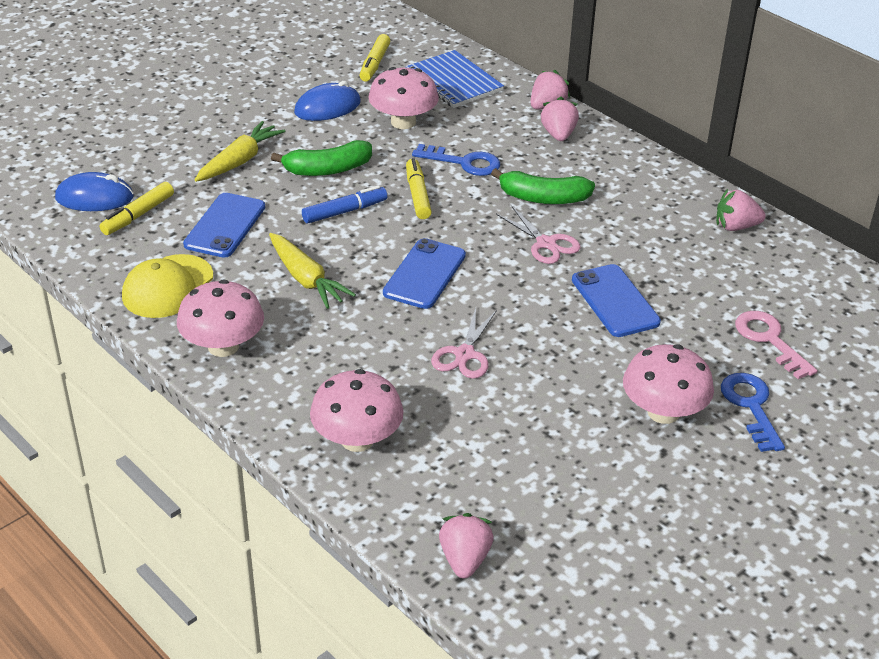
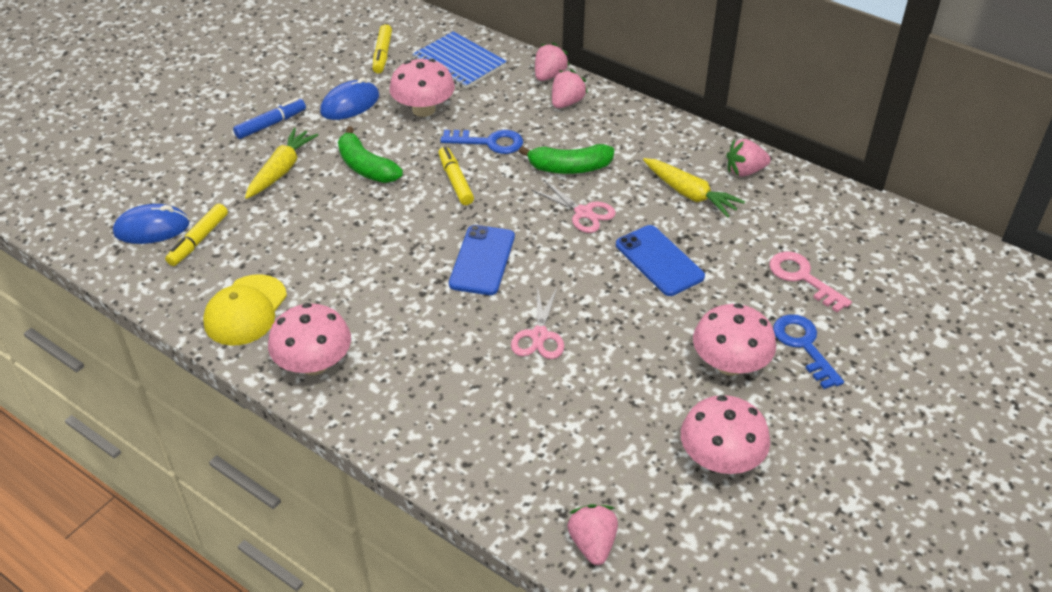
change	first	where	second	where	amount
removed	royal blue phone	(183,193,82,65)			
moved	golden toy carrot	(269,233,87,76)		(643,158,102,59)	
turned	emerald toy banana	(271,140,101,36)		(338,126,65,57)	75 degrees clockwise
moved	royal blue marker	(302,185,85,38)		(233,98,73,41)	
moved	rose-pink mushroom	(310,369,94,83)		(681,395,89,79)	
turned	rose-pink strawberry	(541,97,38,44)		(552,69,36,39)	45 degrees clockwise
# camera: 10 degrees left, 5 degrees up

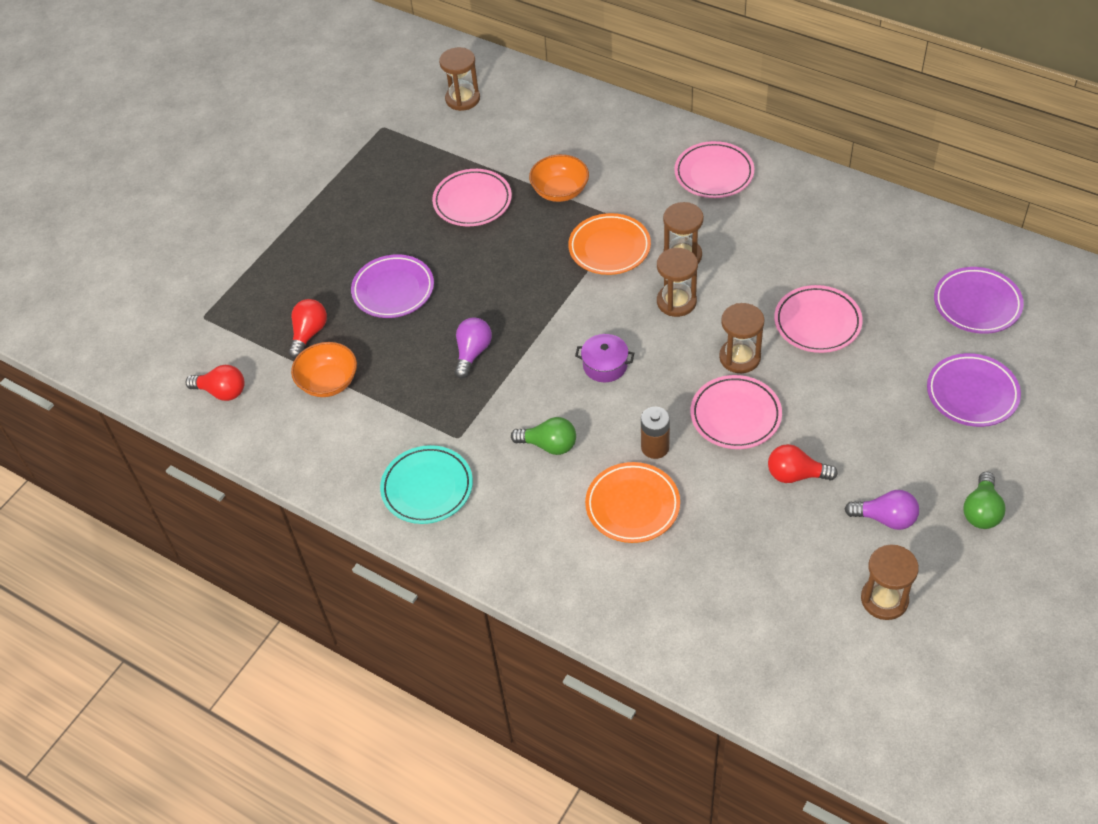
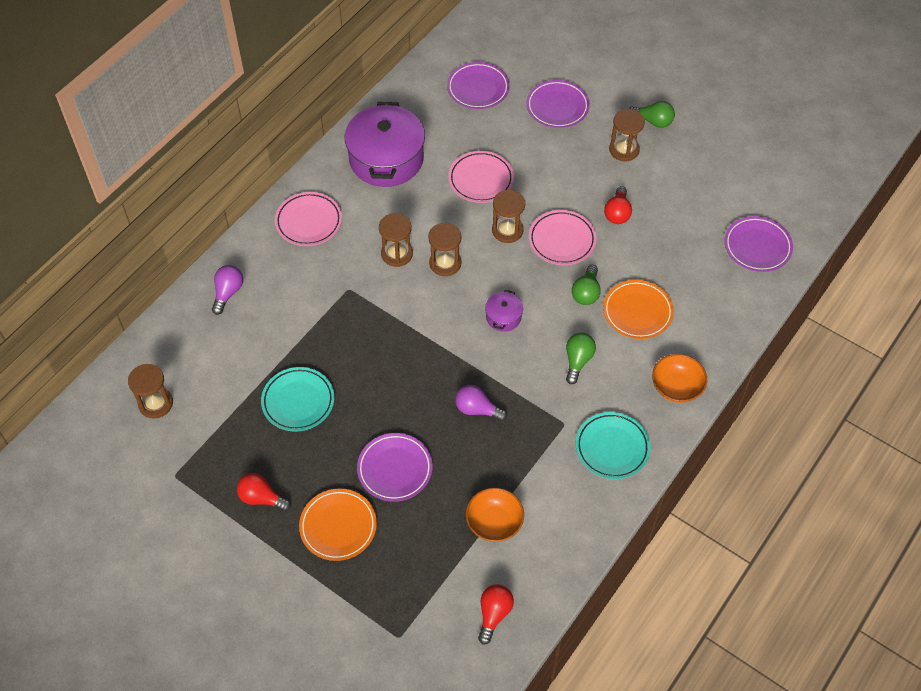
change	first	where	second	where	amount
moved	red lightbulb	(288,299,39,60)		(237,473,54,38)	
recoloured	rose-pink flat dish	(432,169,80,57)	turquoise flat dish	(261,367,73,65)	
moved	orange deep dish	(529,154,60,48)		(652,354,55,49)	
moved	orange flat dish	(568,213,83,62)		(299,489,78,72)	
replaced	dark brown battery	(641,407,29,52)	emerald lightbulb	(572,265,29,40)	
moved	purple lightbulb	(845,490,74,40)		(212,265,31,50)	
moved	dark brown sandglass	(861,545,58,75)		(609,109,36,52)	
added			purple pot	(345,102,80,85)	
added			purple flat dish	(725,216,68,56)	
# camera: 90 degrees left, 5 degrees up

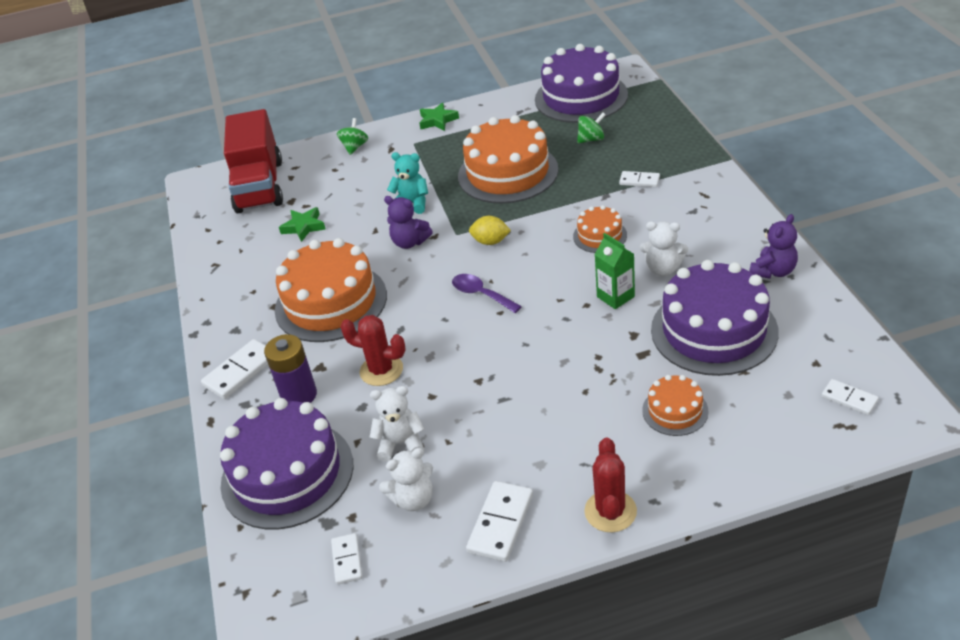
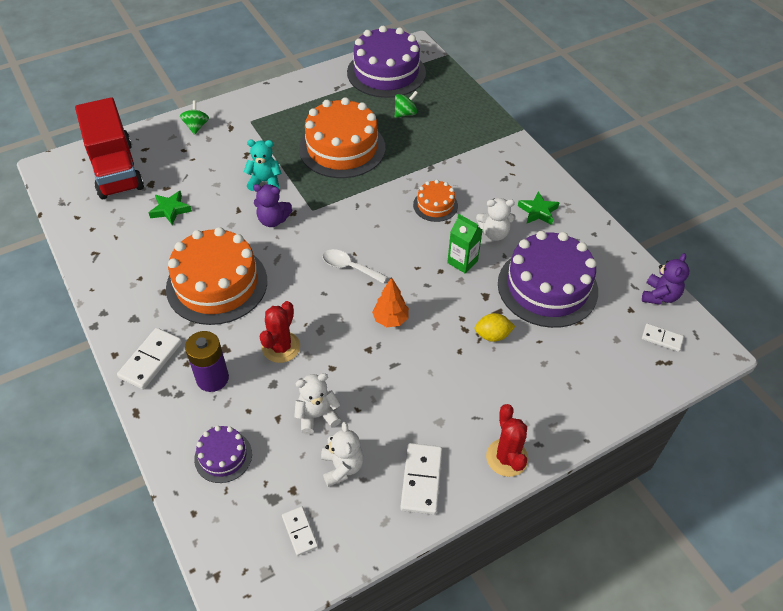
change	first	where	second	where	amount
resized	purple gateau	(220,398,133,132)		(194,426,58,57)	x0.49
turned	red saguaro cactus	(340,315,66,71)		(260,301,40,62)	75 degrees counterclockwise
turned	white teddy	(379,448,54,63)		(321,422,43,65)	60 degrees counterclockwise
moved	emerald five-pointed star	(420,102,39,29)		(518,192,41,33)	
recoloured	purple teaspoon	(452,274,70,39)	white teaspoon	(323,249,64,34)	
moved	golden toy lemon	(469,216,42,29)		(474,313,41,29)	
removed	white domino tile	(619,171,41,16)			
removed	orange gateau	(642,375,67,61)			
moved	purple teddy	(749,214,49,65)		(642,253,47,52)	
added			orange toy tree	(372,277,37,50)	
# camera: 20 degrees left, 10 degrees up

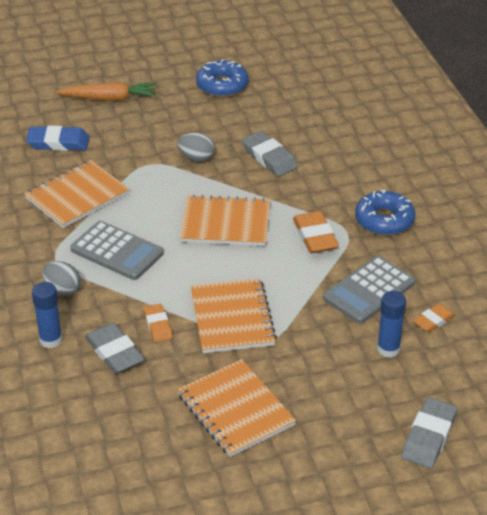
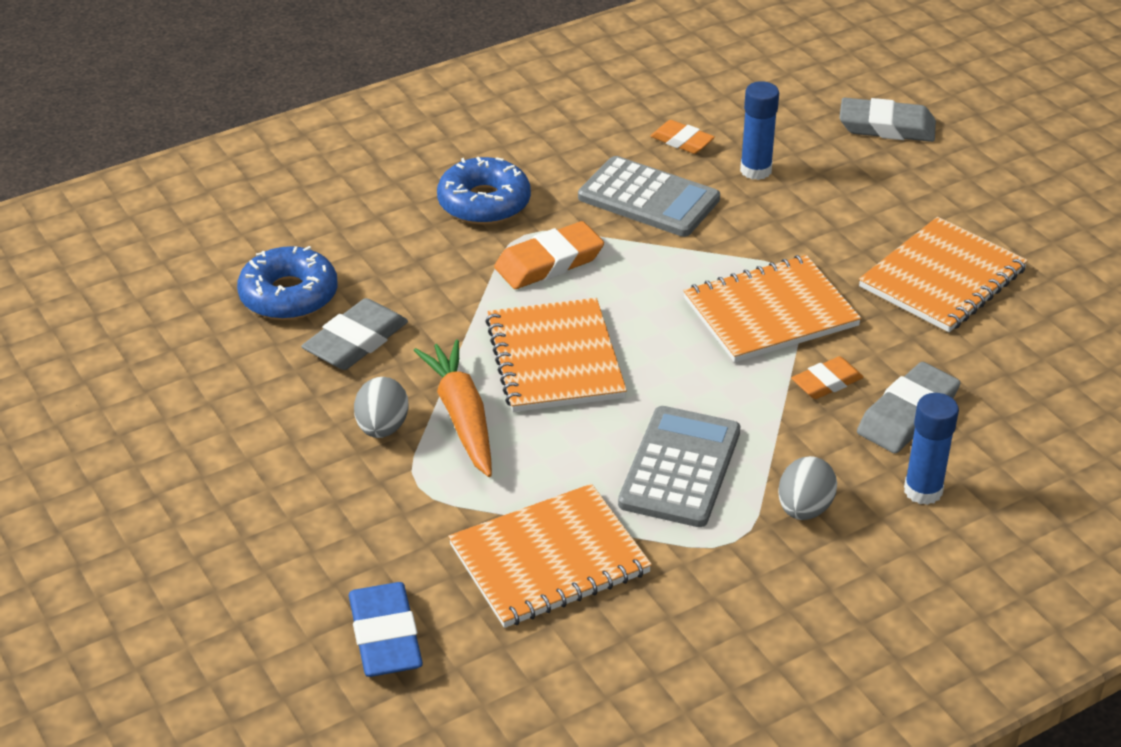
change	first	where	second	where	amount
turned	orange exercise book	(24,160,106,68)		(448,484,204,144)	60 degrees counterclockwise
moved	orange toy carrot	(56,82,101,19)		(413,340,79,137)	
moved	royal blue glazed donut	(196,59,53,38)		(237,246,101,74)	
# camera: 105 degrees left, 0 degrees up

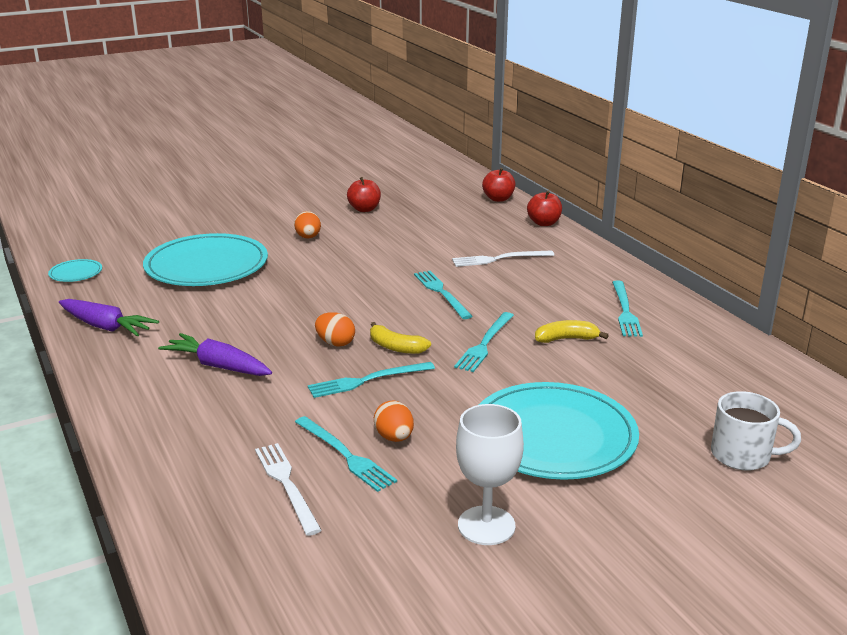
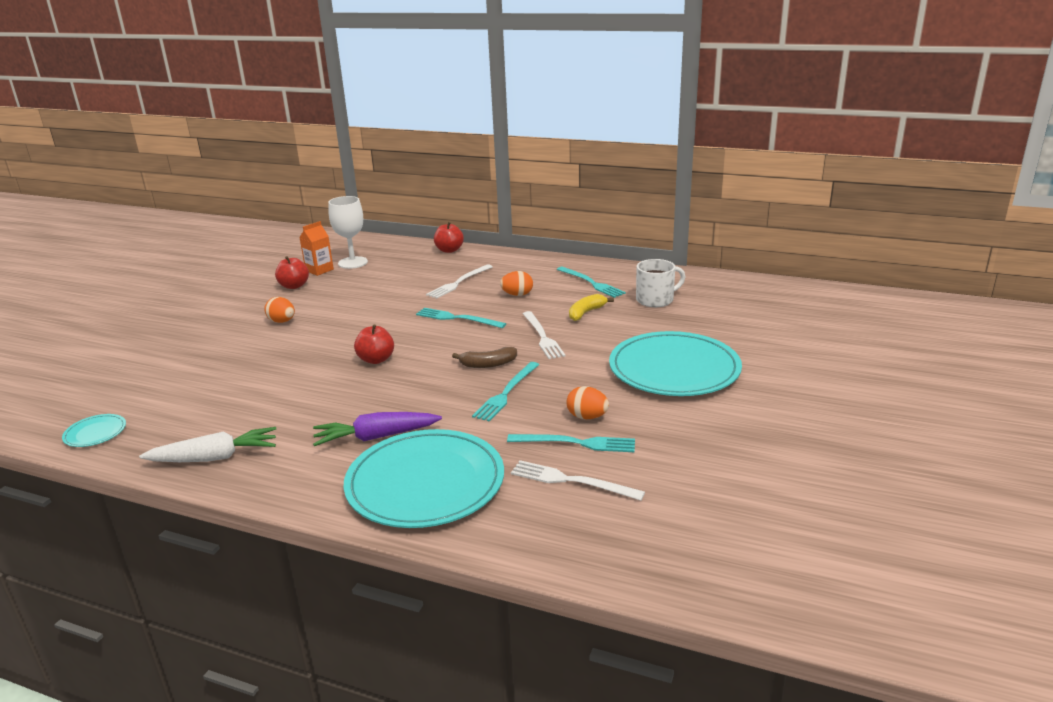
change	first	where	second	where	amount
recoloured	purple toy carrot	(59,299,100,37)	white toy carrot	(139,427,137,35)	
moved	turquoise flat dish	(143,233,125,53)		(344,429,160,99)	
moved	orange toy egg	(315,312,40,35)		(500,271,33,25)	
recoloured	golden toy banana	(370,322,61,32)	dark brown toy banana	(452,347,65,21)	
recoloured	turquoise fork	(454,312,60,60)	white fork	(523,311,42,48)	
moved	white chalice	(456,404,68,141)		(328,196,40,73)	
moved	red apple	(482,168,33,34)		(354,324,40,40)	
moved	white mug	(711,391,90,79)		(636,259,49,48)	
added			orange milk carton	(300,221,34,55)	
# camera: 40 degrees left, 0 degrees up

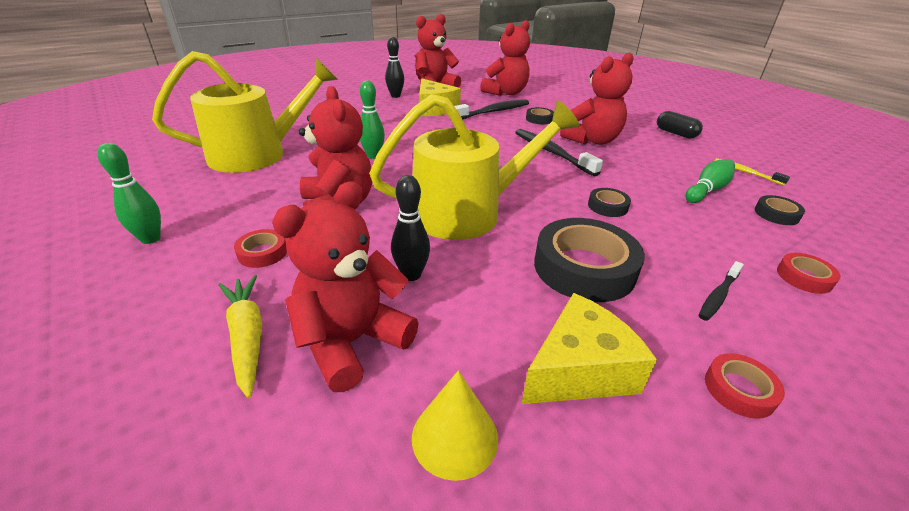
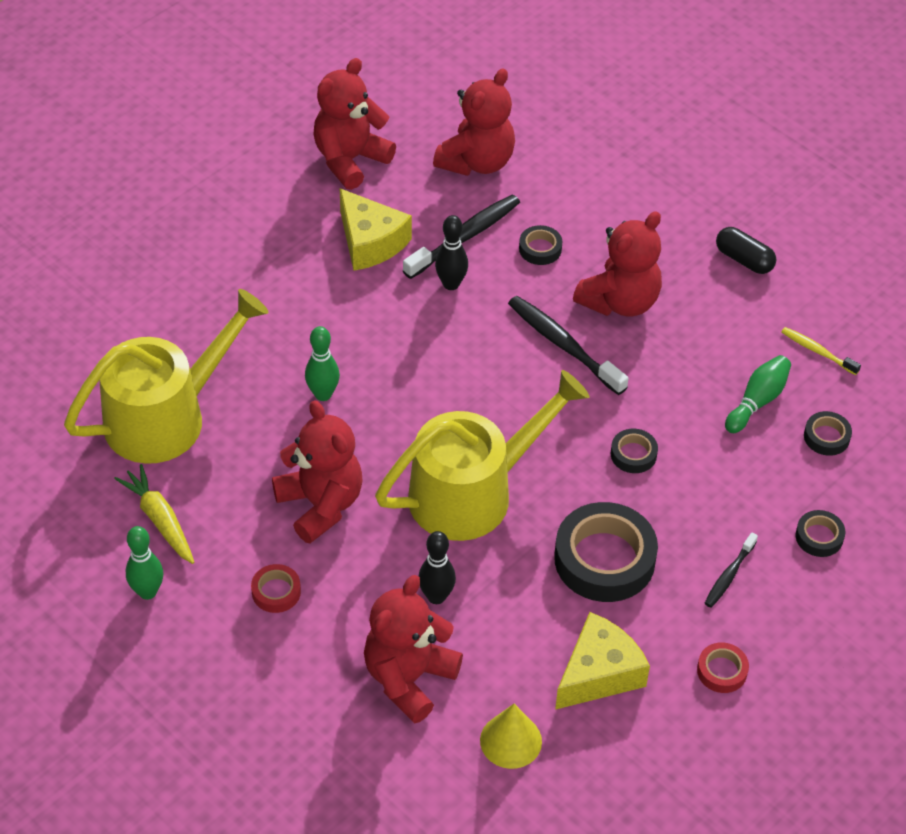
change	first	where	second	where	amount
moved	golden toy carrot	(219,275,44,123)		(114,464,80,100)	
moved	ebony skittle	(385,37,19,61)		(435,215,33,75)	
recoloured	red tape	(777,253,64,41)	ebony tape	(796,510,49,47)	
# camera: 10 degrees left, 15 degrees up

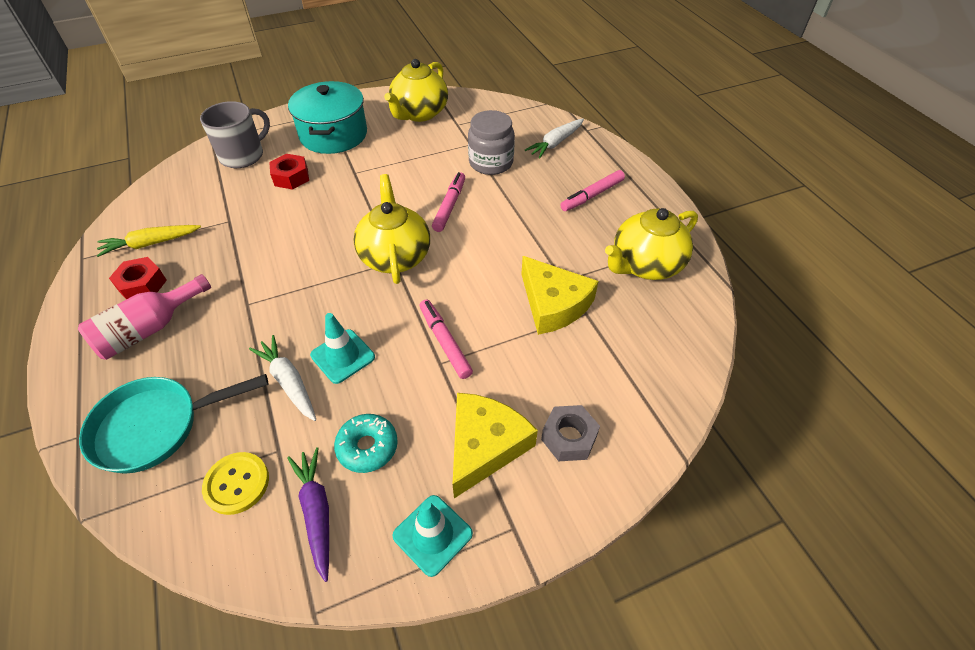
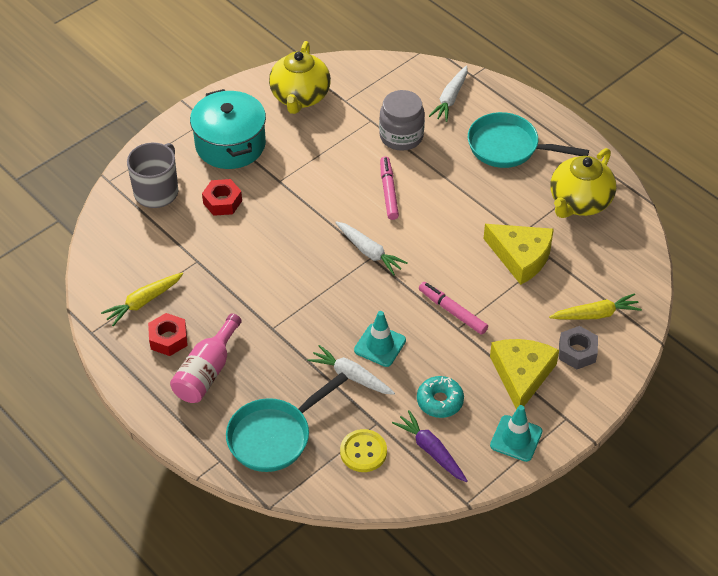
change	first	where	second	where	amount
replaced	golden tea pot	(354,174,76,110)	white toy carrot	(335,221,73,54)	
replaced	rose-pink marker	(560,170,65,41)	turquoise frying pan	(468,112,121,56)	
added			golden toy carrot	(549,293,93,27)	
# camera: 20 degrees left, 0 degrees up

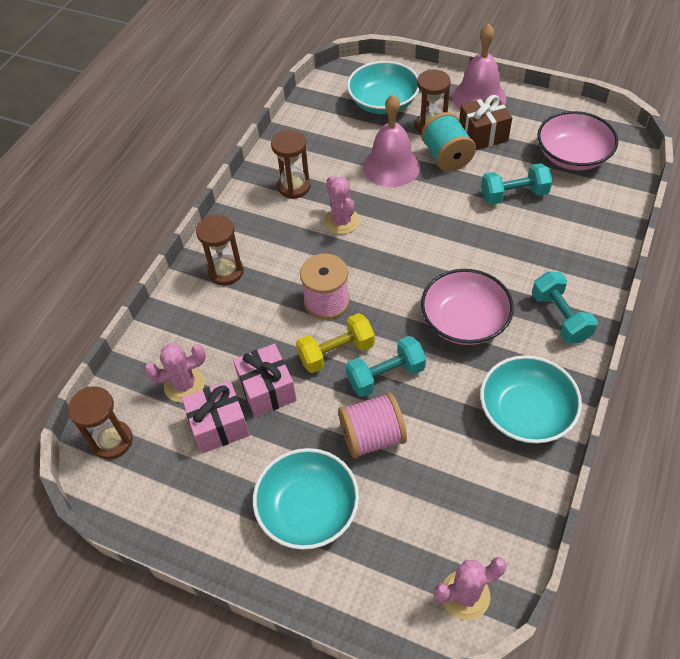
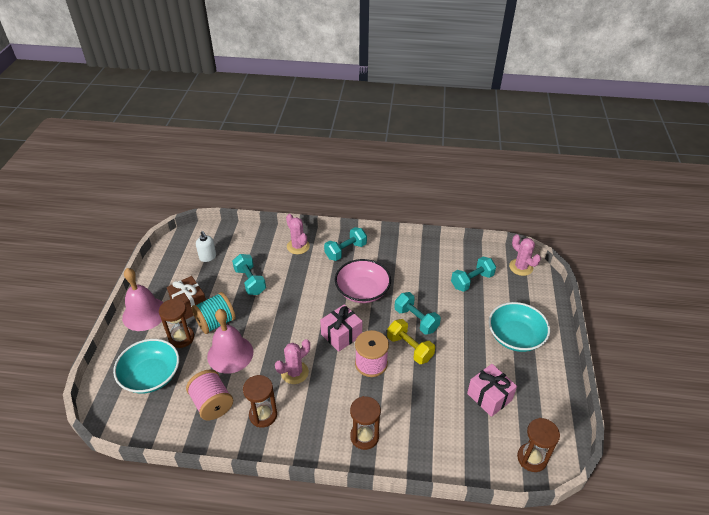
change	first	where	second	where	amount
moved	rose-pink saguaro cactus	(144,344,62,59)		(286,214,24,40)	
moved	rose-pink present	(233,344,63,73)		(320,304,42,48)	
moved	rose-pink reel of thread	(338,392,69,67)		(186,369,47,51)	
removed	turquoise deep dish	(480,355,102,88)			
replaced	rose-pink deep dish	(537,111,81,59)	white soap dispenser	(196,231,20,31)	
added			turquoise hand weight	(451,257,45,35)	
# camera: 110 degrees left, 10 degrees down

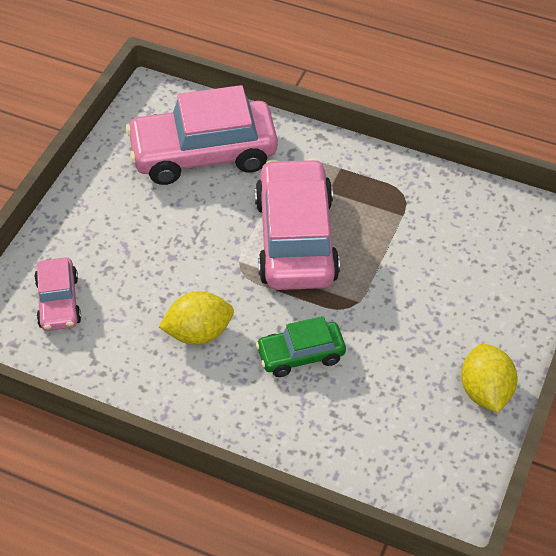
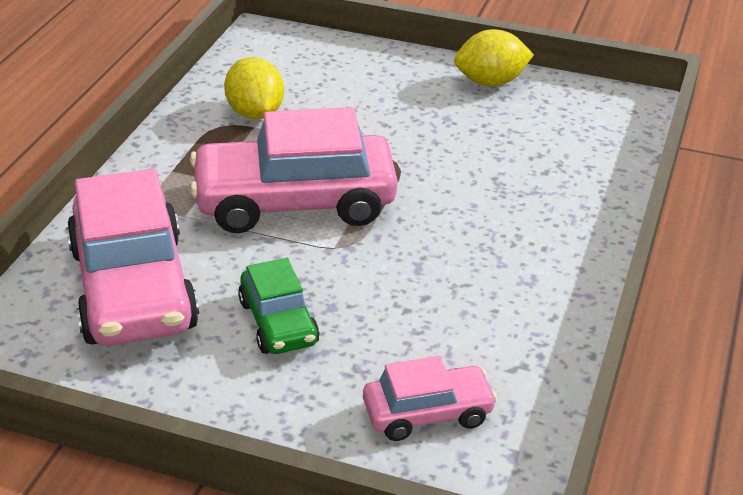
change	first	where	second	where	amount
moved	golden toy lemon	(159,291,75,54)		(224,57,60,62)	
moved	emerald automobile	(256,316,90,61)		(238,258,82,96)	
# camera: 95 degrees left, 15 degrees down

